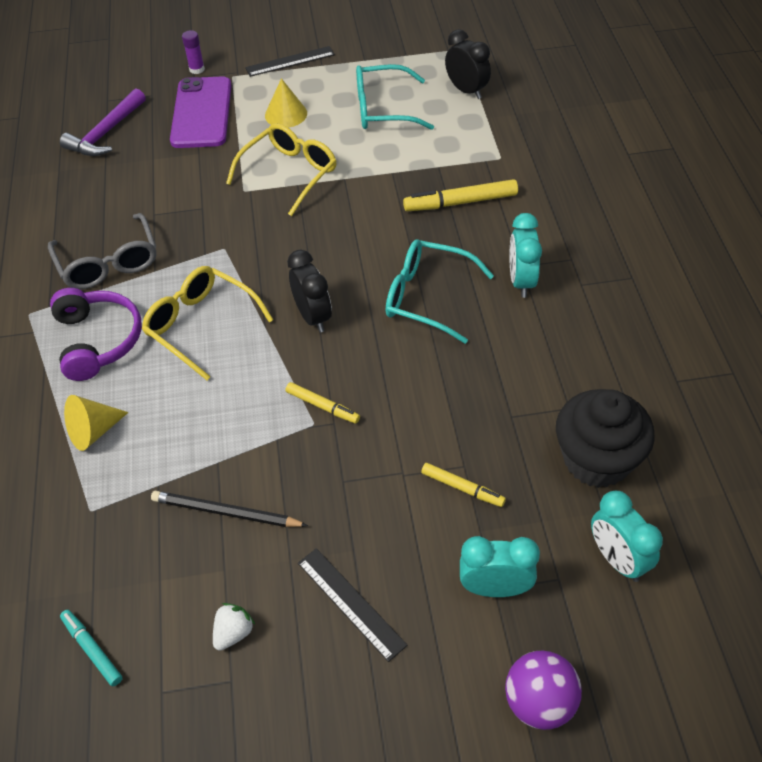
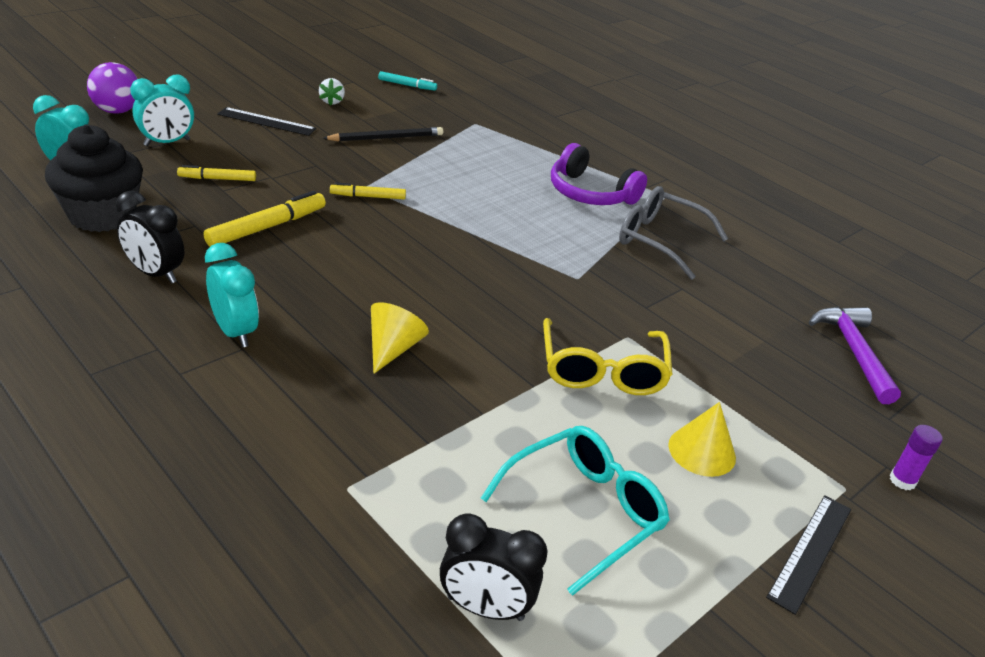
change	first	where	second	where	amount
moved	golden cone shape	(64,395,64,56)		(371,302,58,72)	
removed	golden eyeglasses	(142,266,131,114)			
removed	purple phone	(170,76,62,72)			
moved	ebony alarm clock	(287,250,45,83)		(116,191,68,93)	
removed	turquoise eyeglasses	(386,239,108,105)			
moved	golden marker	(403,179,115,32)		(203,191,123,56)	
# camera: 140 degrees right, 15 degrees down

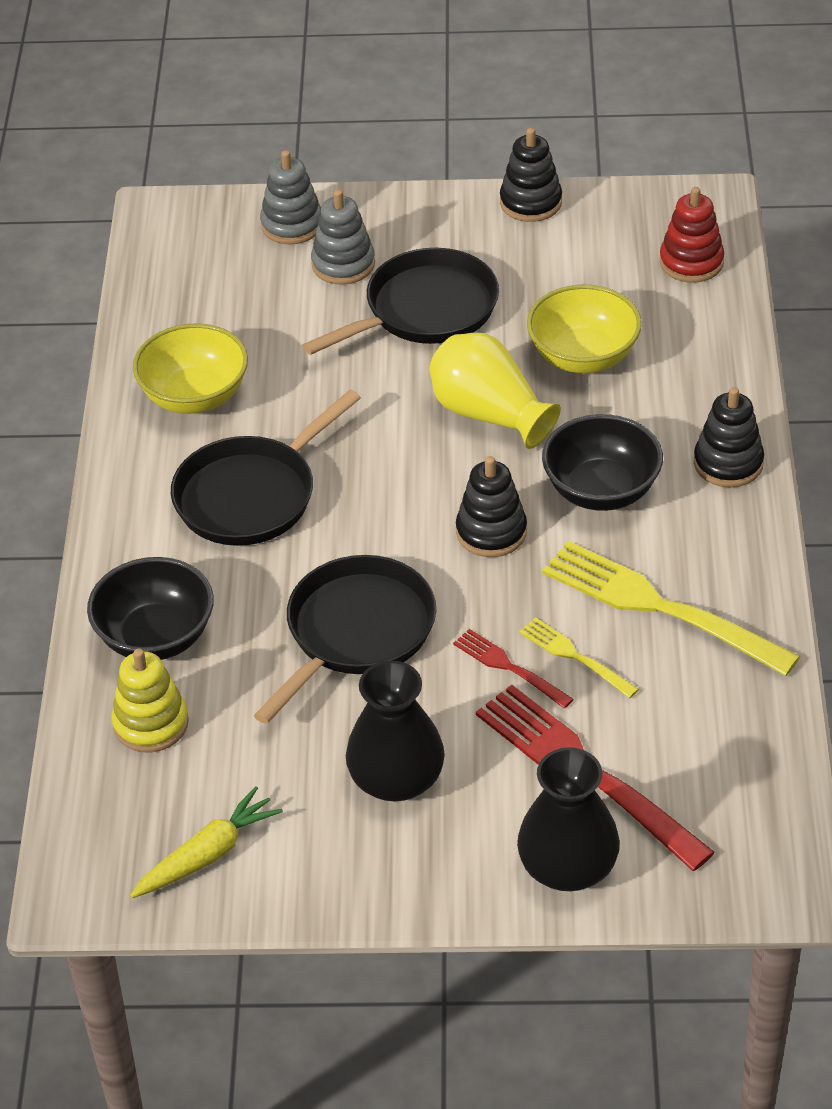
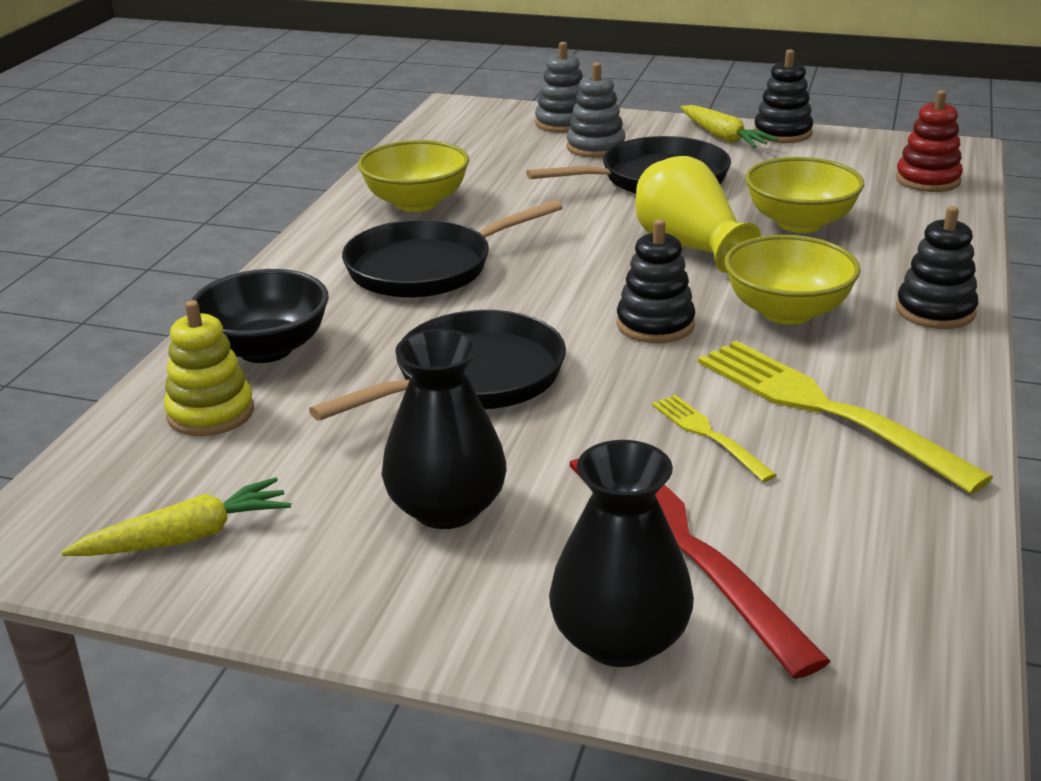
change	first	where	second	where	amount
removed	red fork	(453,629,121,79)			
recoloured	ebony deep dish	(542,414,121,97)	golden deep dish	(725,235,136,90)	
added			golden toy carrot	(680,105,98,43)	
# camera: 15 degrees right, 15 degrees down

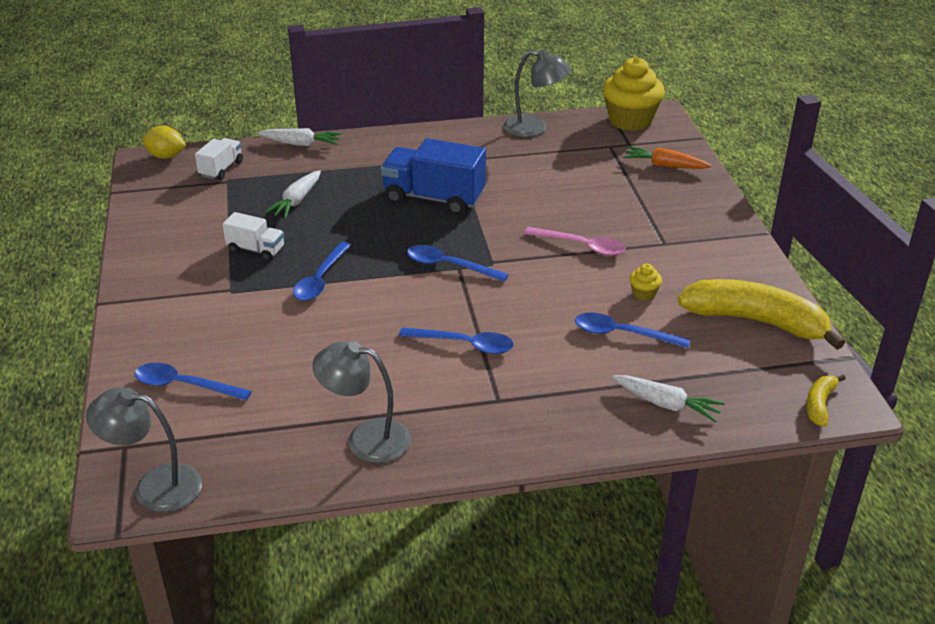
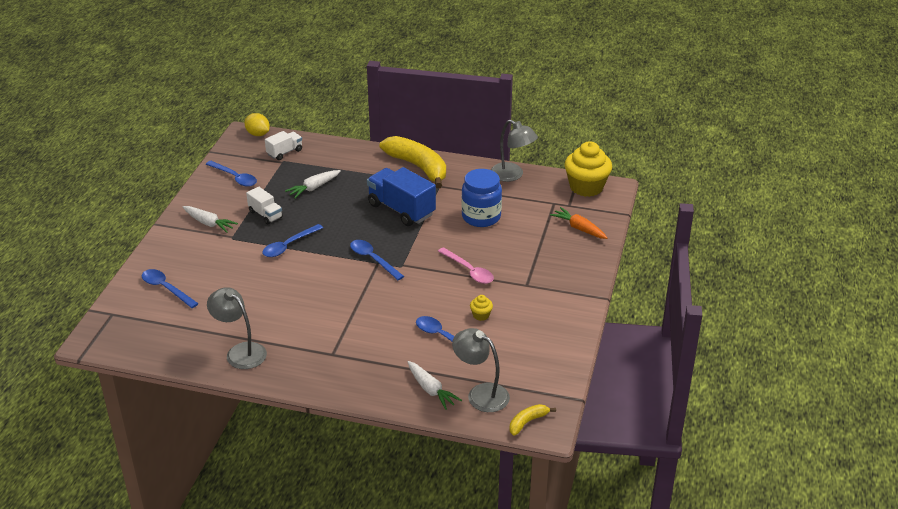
change	first	where	second	where	amount
moved	gray desk lamp	(86,387,116,125)		(452,328,58,84)	
moved	white toy carrot	(258,128,84,18)		(183,206,55,27)	
moved	royal blue teaspoon	(399,327,115,27)		(206,161,51,26)	
moved	golden toy banana	(678,279,167,71)		(380,136,66,52)	
added			royal blue preserve jar	(461,169,41,58)	
# camera: 25 degrees right, 0 degrees up

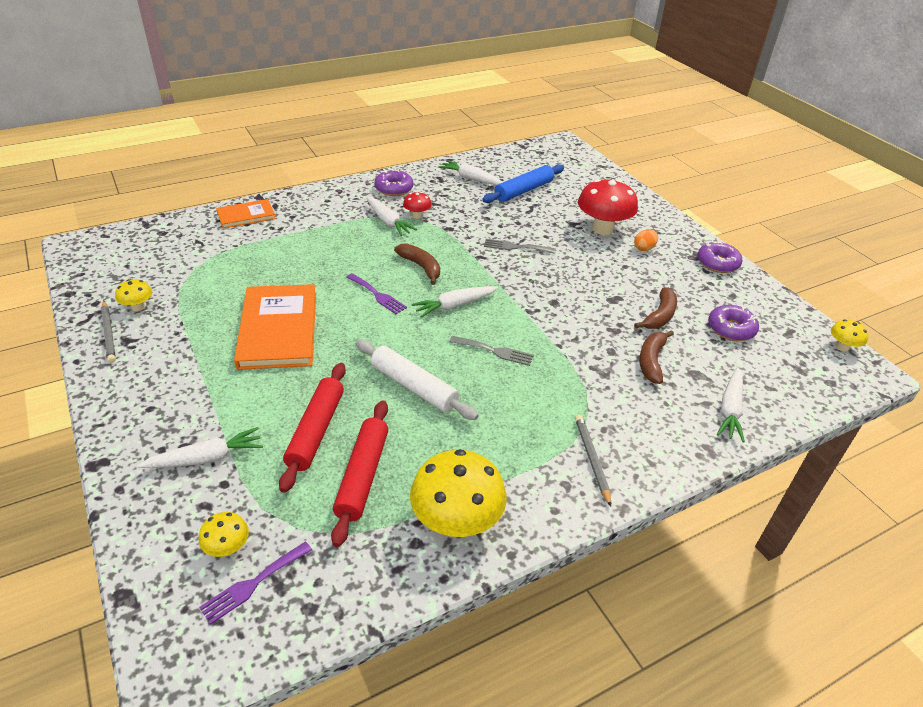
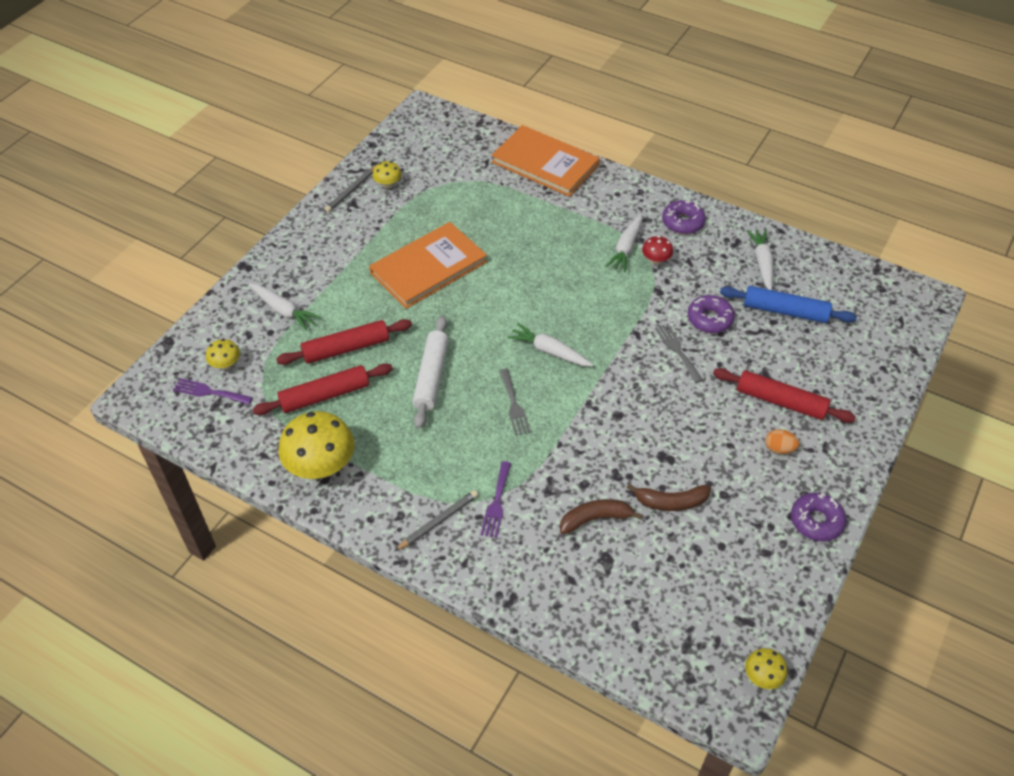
change	first	where	second	where	amount
resized	orange hardback	(216,199,60,30)		(491,125,109,72)	x1.81
moved	purple fork	(347,273,60,41)		(480,461,31,77)	
removed	dark brown toy banana	(394,243,46,42)			
replaced	red mushroom	(578,179,60,56)	red dough roller	(713,368,143,55)	
moved	purple glazed donut	(708,305,51,36)		(688,295,47,38)	
removed	white toy carrot	(717,367,28,75)			
# camera: 60 degrees right, 10 degrees up

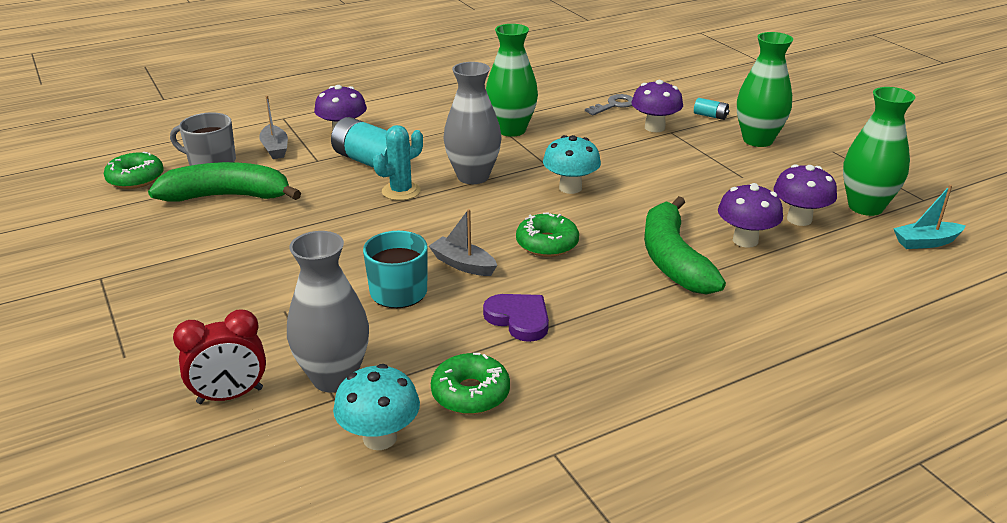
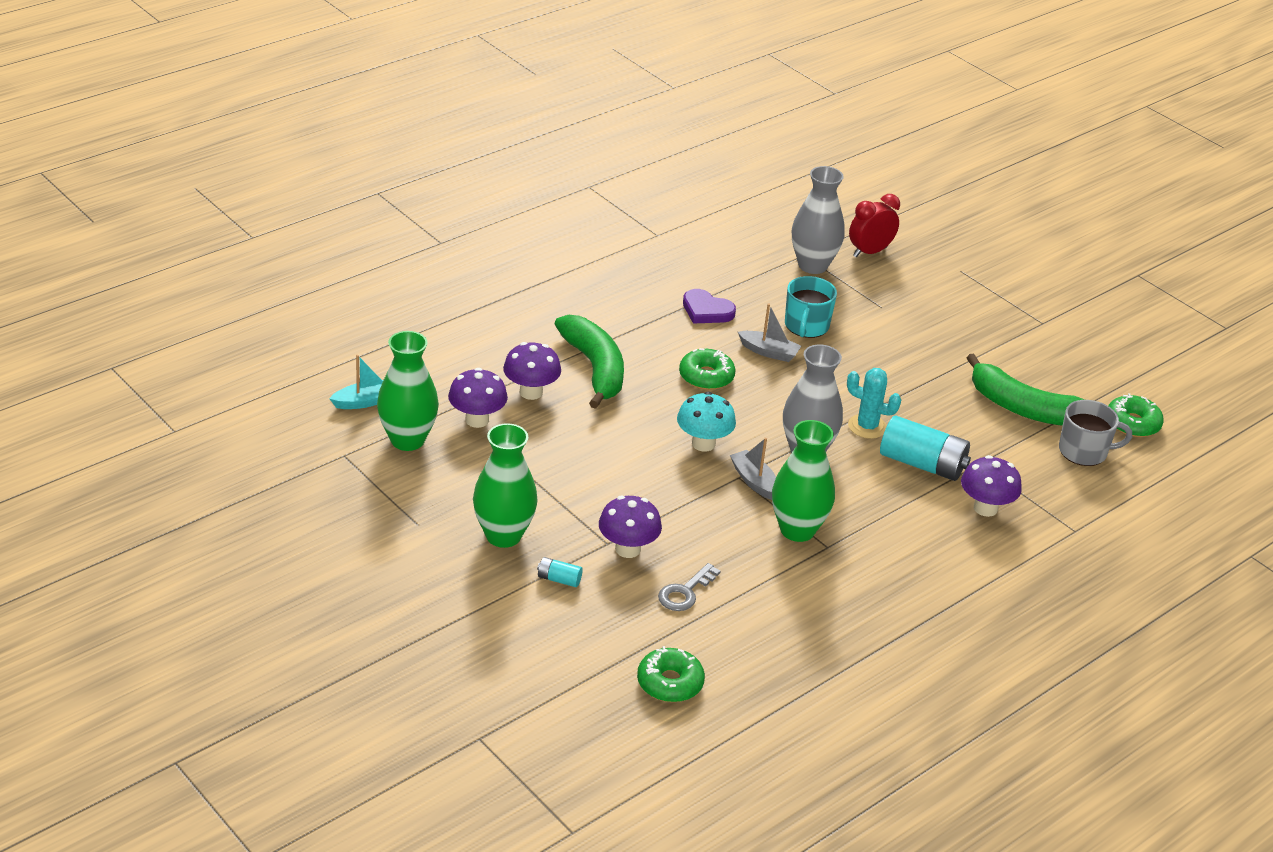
change	first	where	second	where	amount
turned	emerald toy banana	(148,162,153,40)		(967,353,118,73)	45 degrees clockwise
moved	gray toy boat	(259,95,29,64)		(730,438,46,62)	
removed	turquoise mushroom	(333,364,87,86)			
turned	turquoise saguaro cactus	(373,125,50,76)		(847,368,54,71)	75 degrees clockwise
moved	emerald glazed donut	(431,353,79,61)		(637,646,68,56)	
# camera: 165 degrees right, 5 degrees up

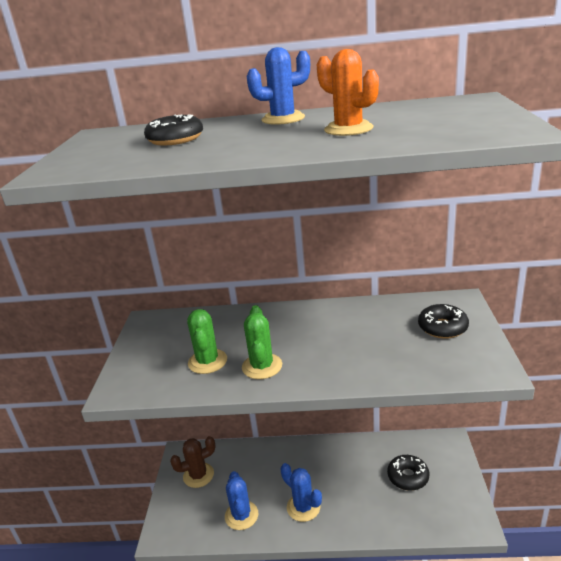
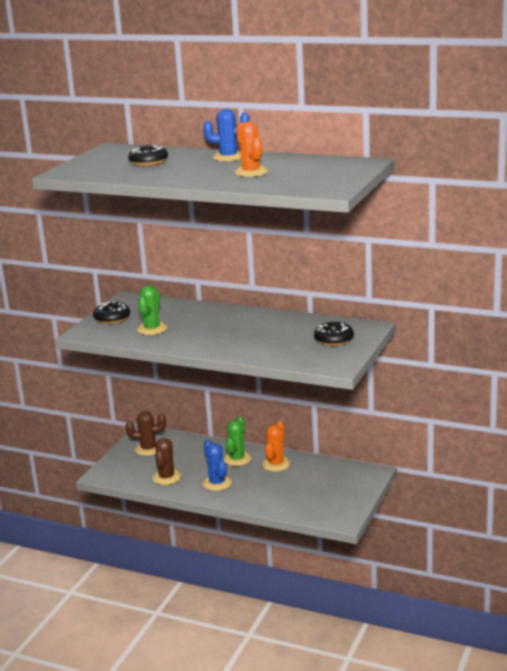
change	first	where	second	where	amount
recoloured	royal blue saguaro cactus	(225,471,33,59)	dark brown saguaro cactus	(152,438,29,47)	
moved	emerald saguaro cactus	(242,305,40,74)		(223,416,28,50)	
moved	ebony glazed donut	(387,455,42,36)		(93,302,37,22)	
added			orange saguaro cactus	(262,421,29,51)	
# camera: 20 degrees right, 5 degrees down

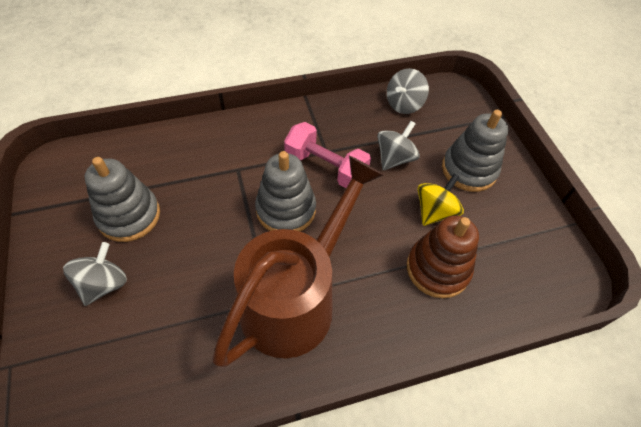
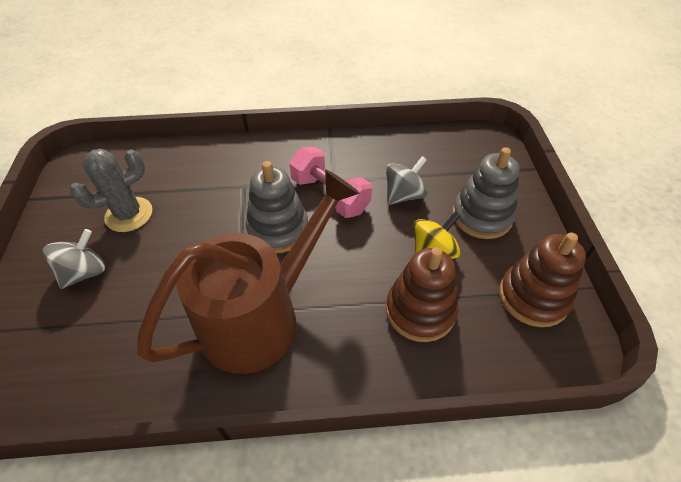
change	first	where	second	where	amount
replaced	gray stacking rings	(85,157,75,85)	gray saguaro cactus	(70,149,82,83)	
removed	gray whirligig	(387,68,42,46)			
added			dark brown stacking rings	(499,233,87,94)	
# camera: 15 degrees right, 5 degrees down

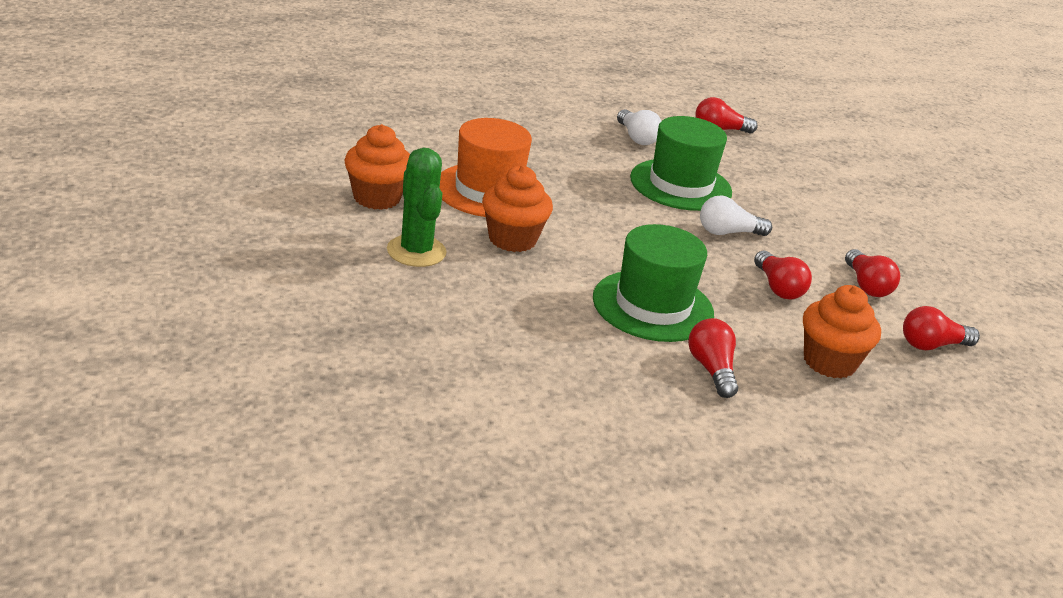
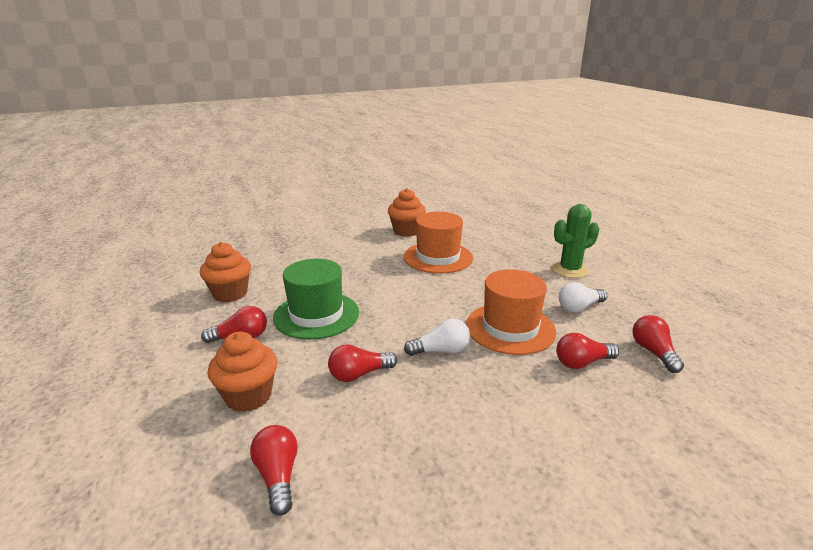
change	first	where	second	where	amount
moved	emerald saguaro cactus	(387,147,60,120)		(552,204,47,74)	
moved	orange cupcake	(482,165,71,87)		(200,242,51,60)	
recoloured	emerald top hat	(630,116,102,95)	orange top hat	(466,269,90,86)	
turned	white lightbulb	(700,196,72,40)		(404,319,66,37)	90 degrees clockwise
moved	red lightbulb	(845,249,55,48)		(556,333,63,36)	
# camera: 90 degrees right, 5 degrees down

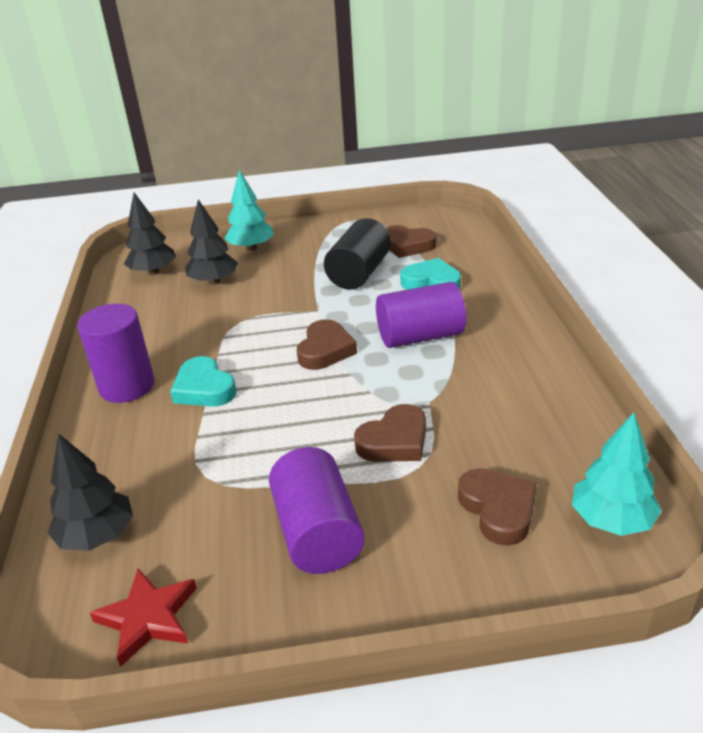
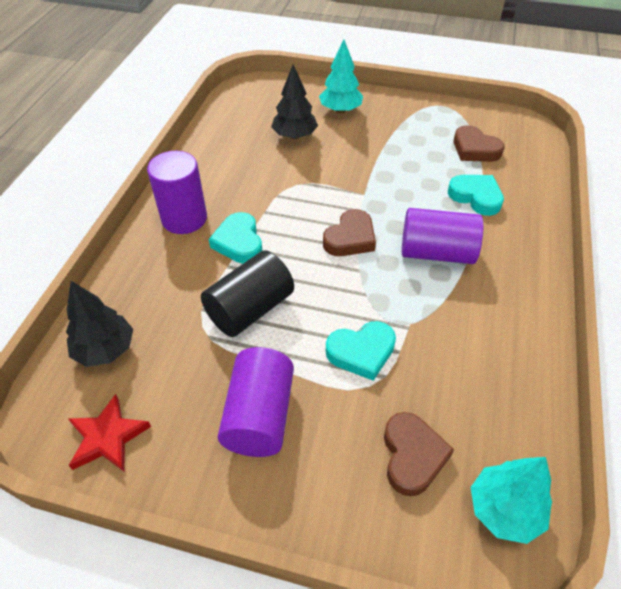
change	first	where	second	where	amount
removed	ebony toy tree	(124,192,52,83)			
moved	ebony cylinder shape	(324,218,67,72)		(201,251,93,86)	
recoloured	dark brown heart	(354,404,72,58)	turquoise heart	(326,321,70,60)	
# camera: 20 degrees right, 15 degrees up

